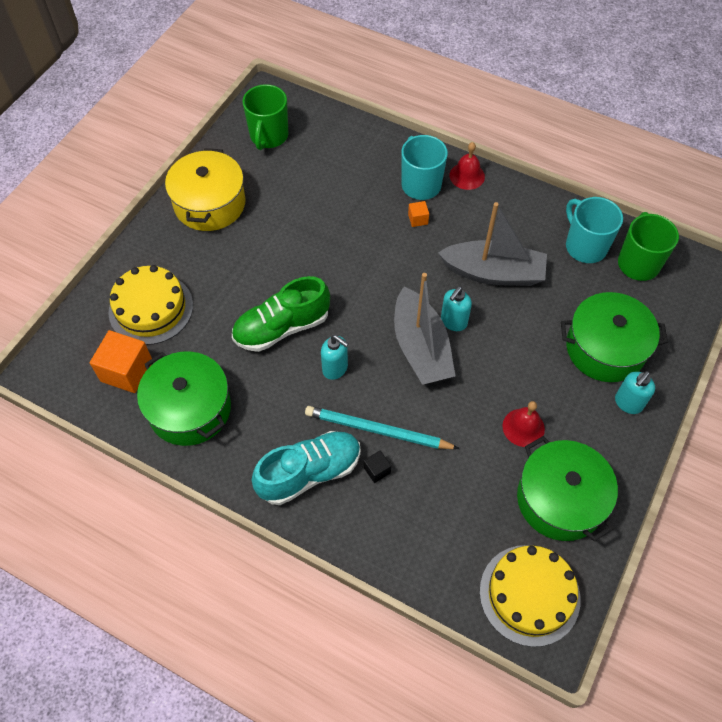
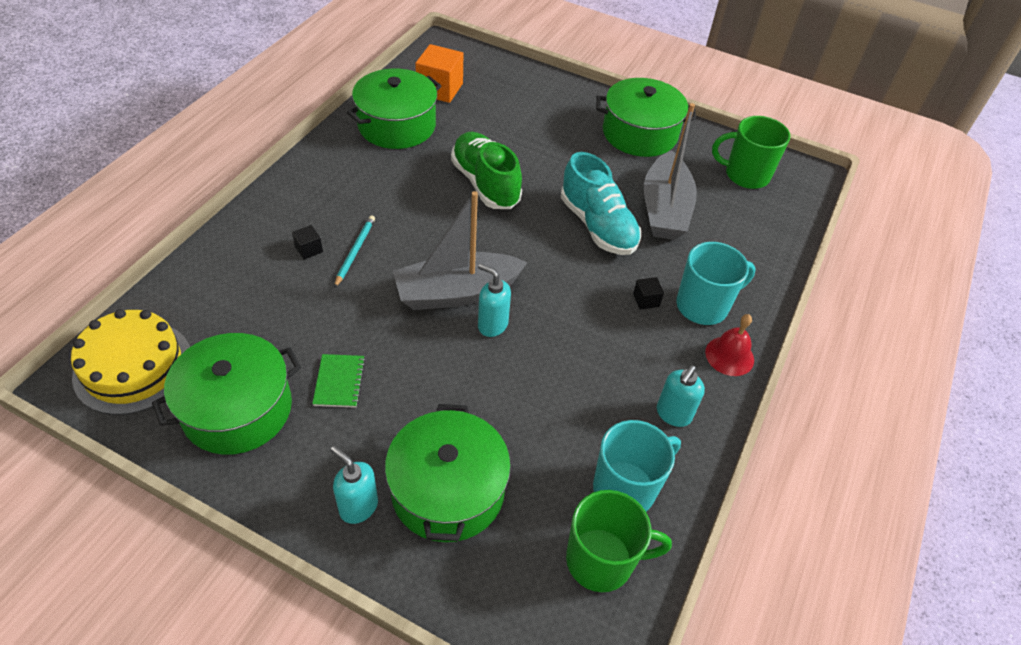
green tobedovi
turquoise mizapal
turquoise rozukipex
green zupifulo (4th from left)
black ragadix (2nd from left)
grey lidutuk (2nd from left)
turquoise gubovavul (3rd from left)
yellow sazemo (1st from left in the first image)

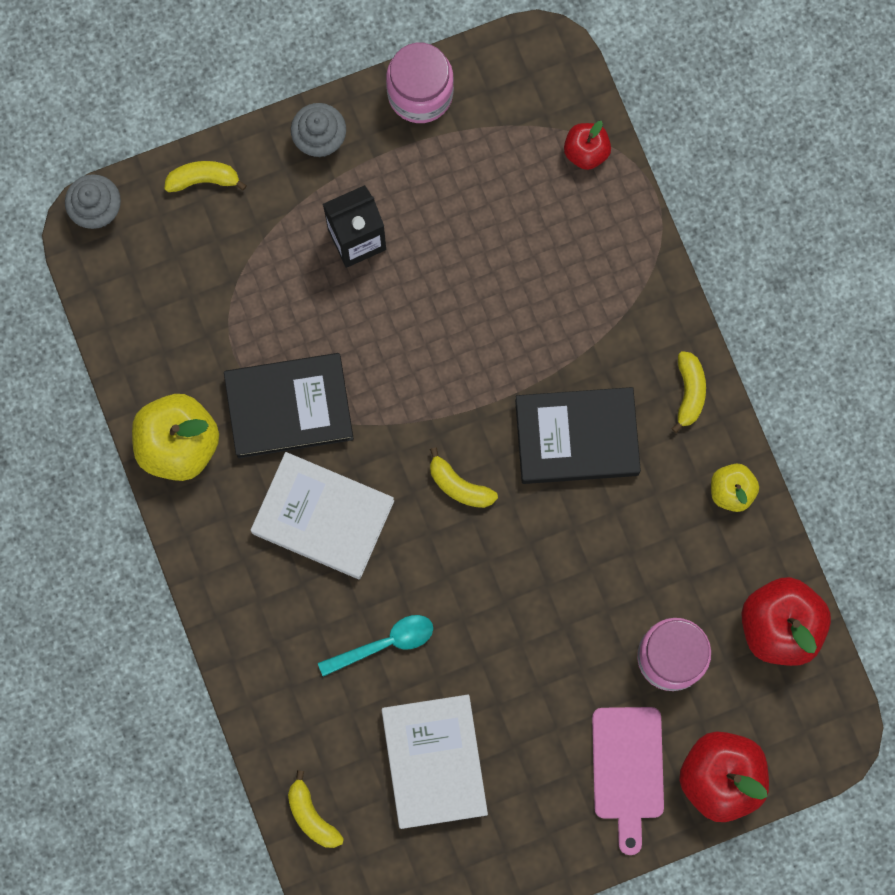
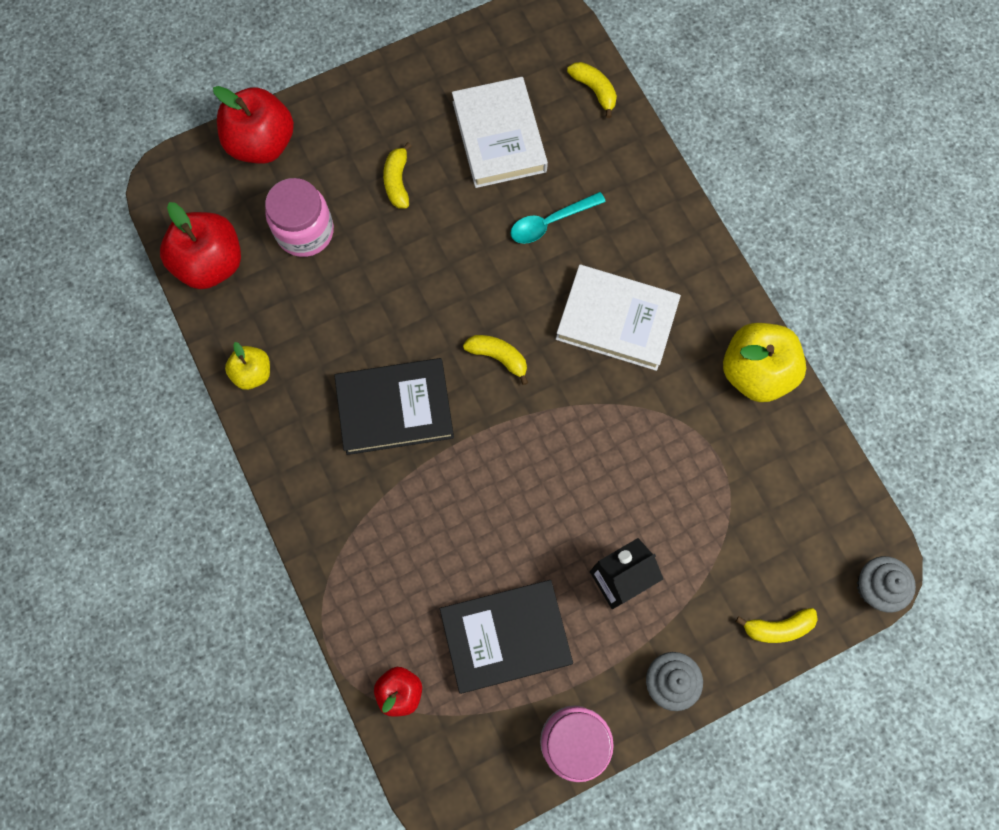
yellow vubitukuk (1st from left)
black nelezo (2nd from left)
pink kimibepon

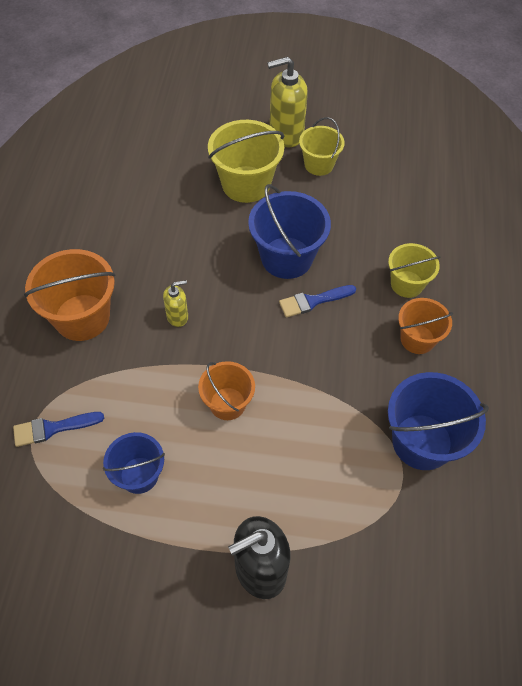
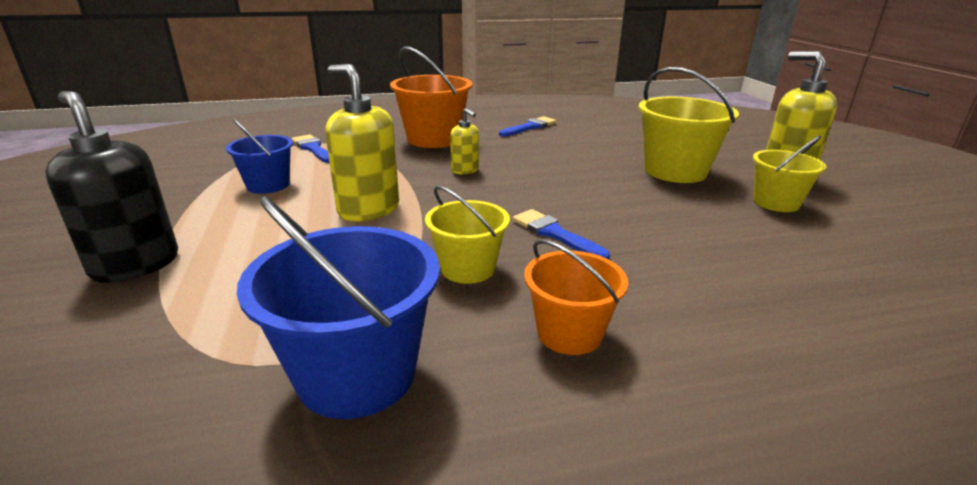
yellow gubovavul (1st from left)
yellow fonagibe (1st from left)
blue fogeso (2nd from left)
blue fonagibe (2nd from left in the first image)

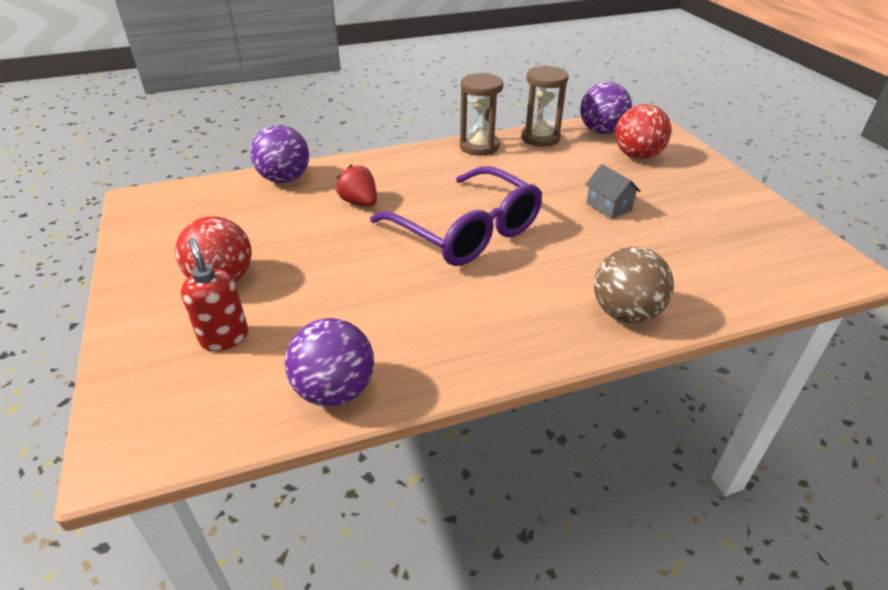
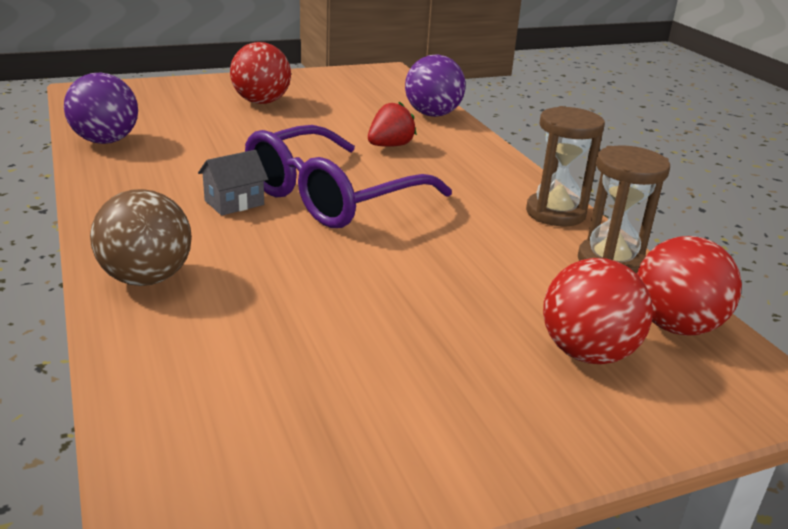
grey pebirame
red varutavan (3rd from left)
red gubovavul

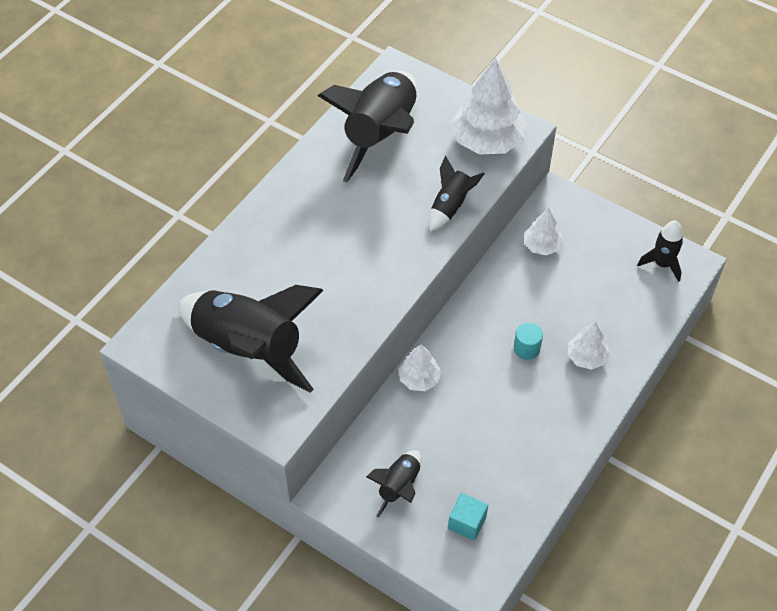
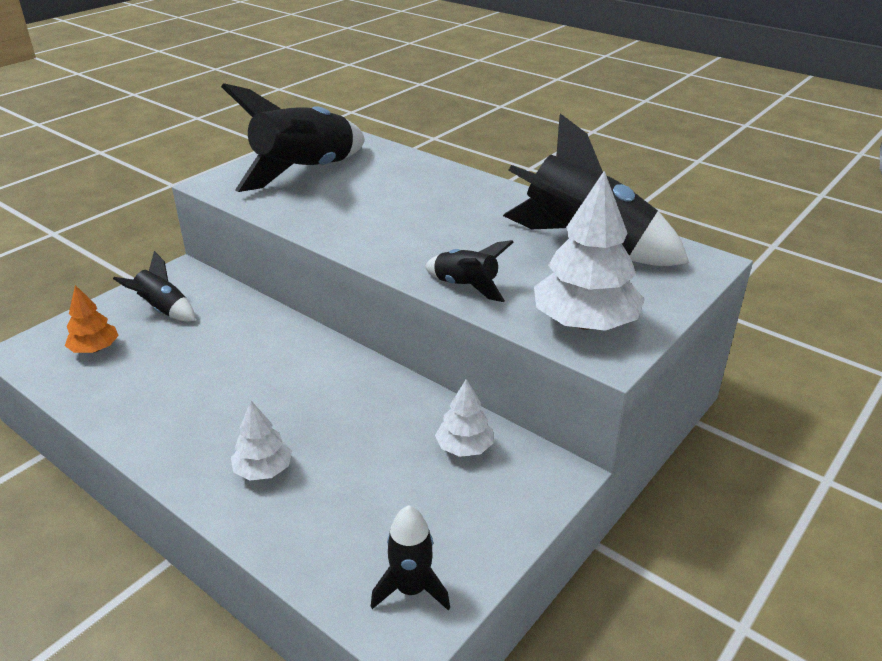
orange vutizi
white vutizi (1st from left in the first image)
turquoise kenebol

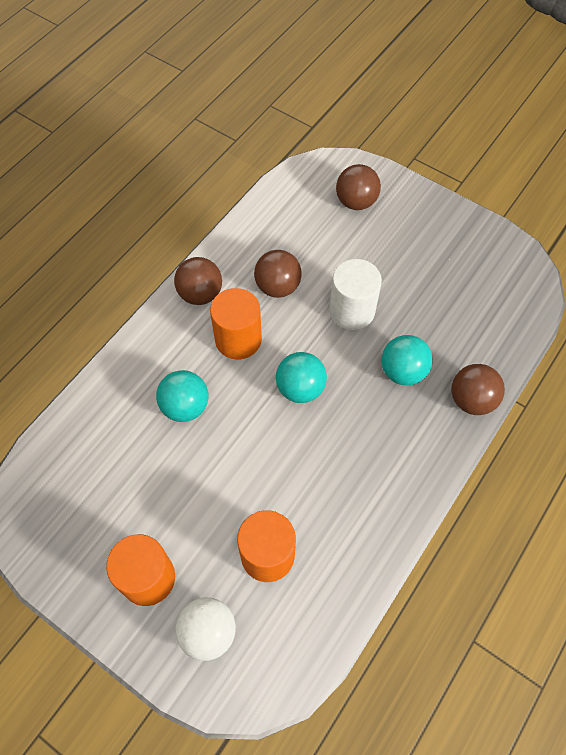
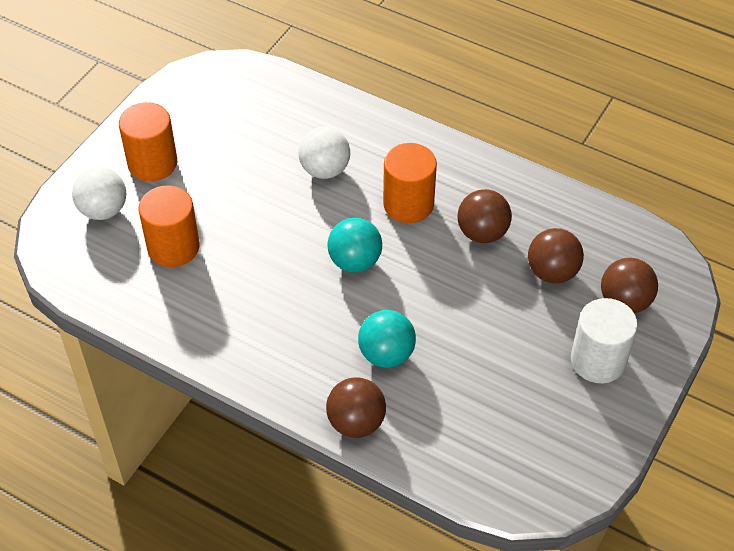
white varutavan (2nd from left)
brown varutavan (3rd from left)
white kenebol

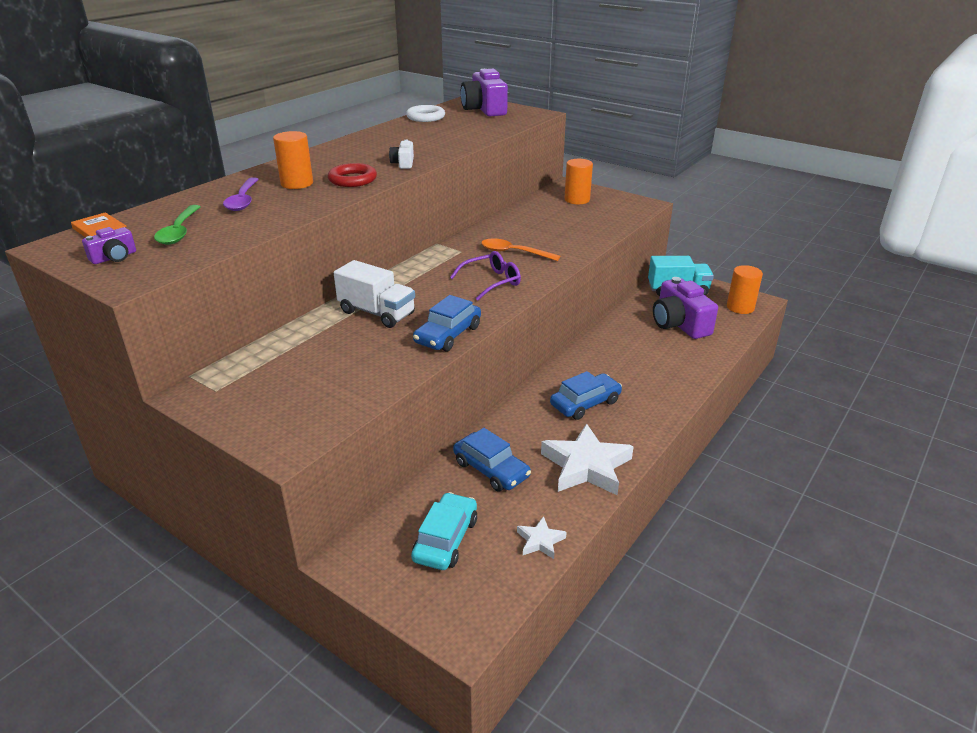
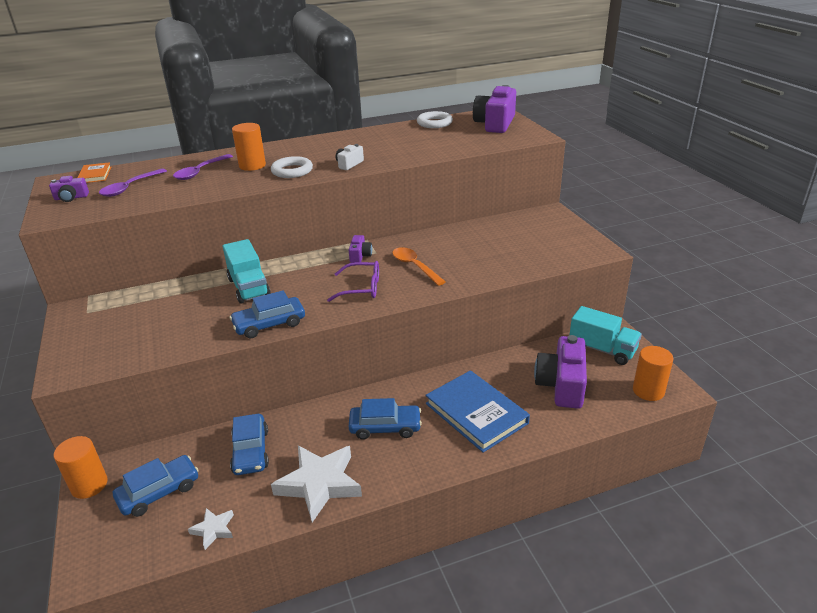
orange kenebol (1st from left)
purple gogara (1st from left)
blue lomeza (1st from left)
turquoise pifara (1st from left)
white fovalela (1st from left)
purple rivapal (2nd from left)
blue nelezo

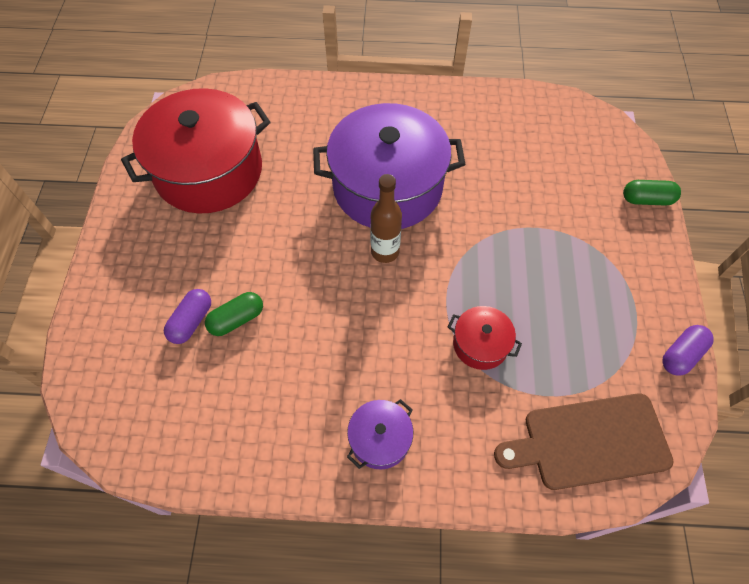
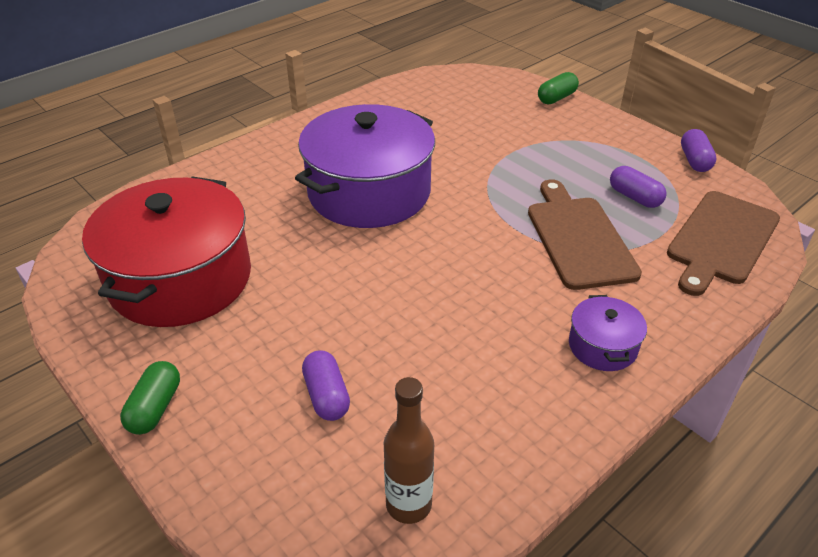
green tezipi (1st from left)
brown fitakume
brown kimibepon (1st from left)
purple tezipi (2nd from left)

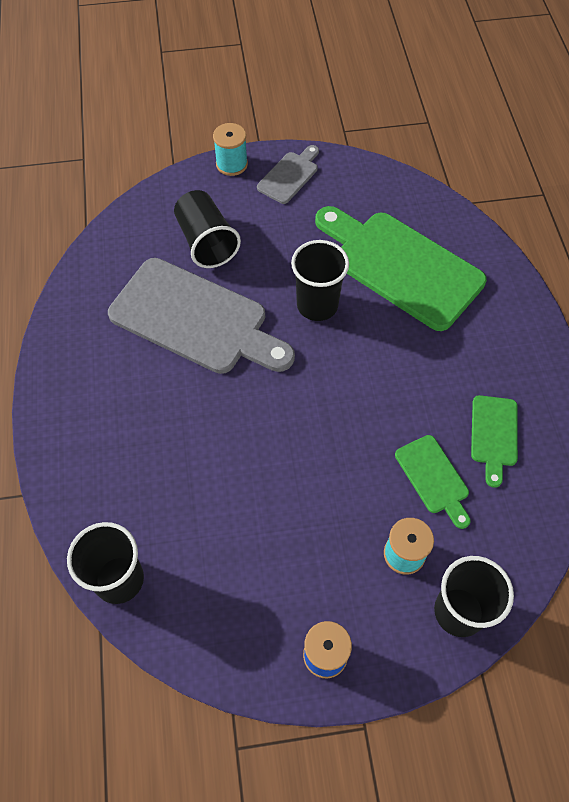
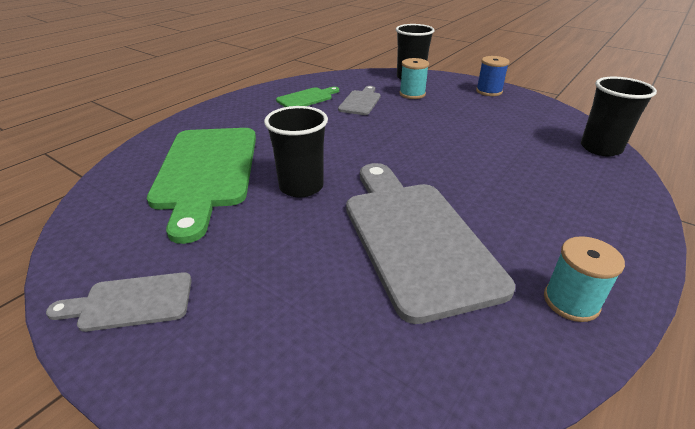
grey kimibepon (2nd from left)
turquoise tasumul (2nd from left)
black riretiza (2nd from left in the first image)

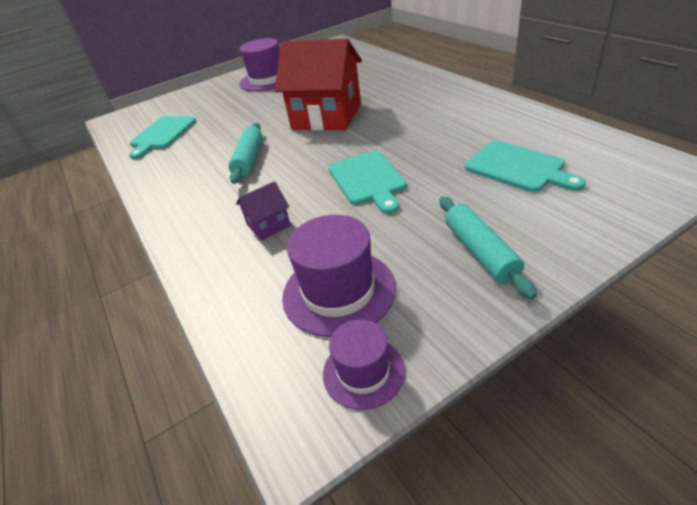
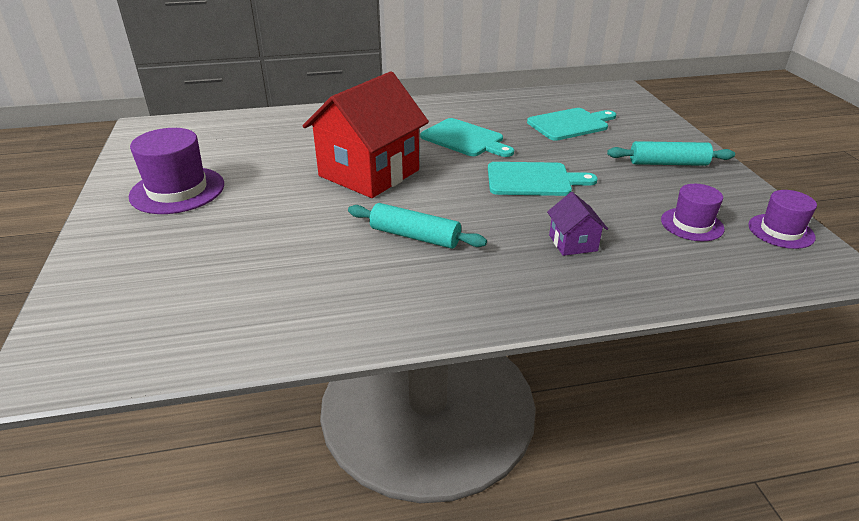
turquoise kimibepon (1st from left)
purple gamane (2nd from left)

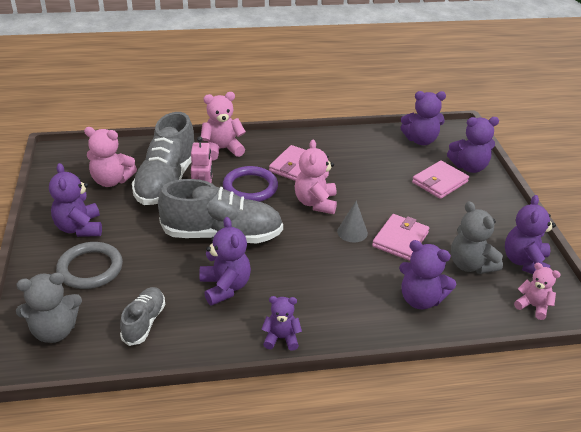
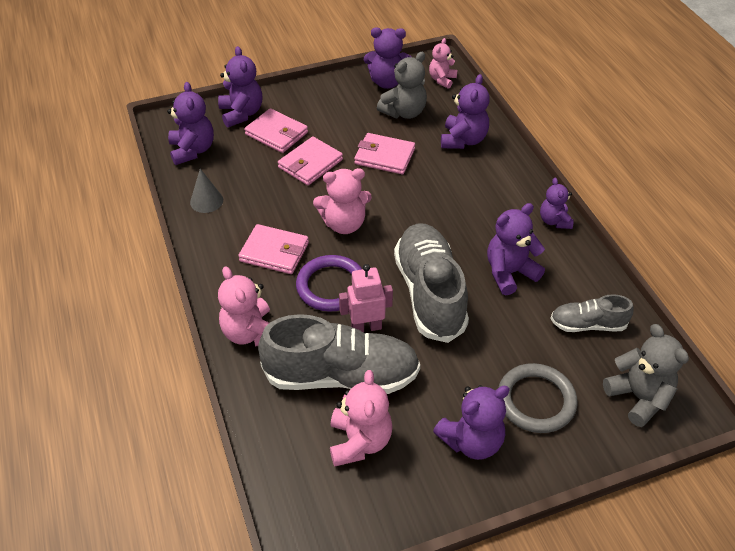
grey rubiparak
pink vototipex (3rd from left)

